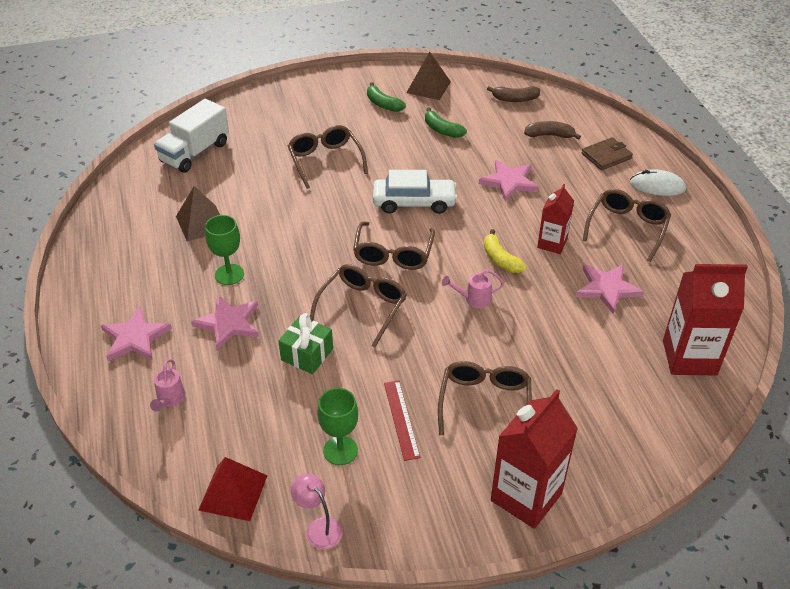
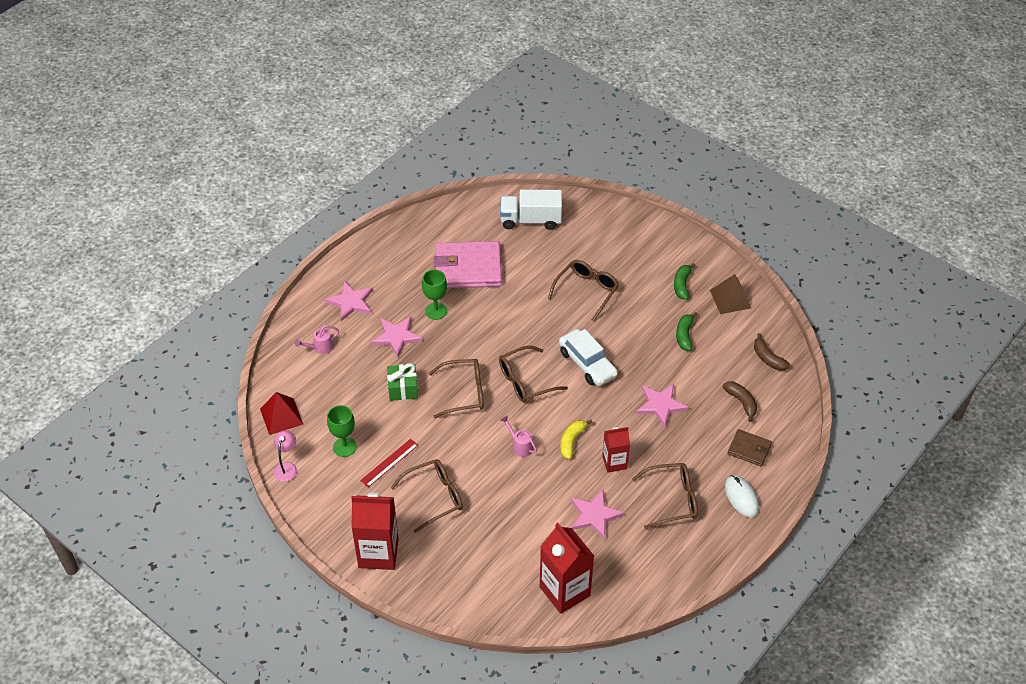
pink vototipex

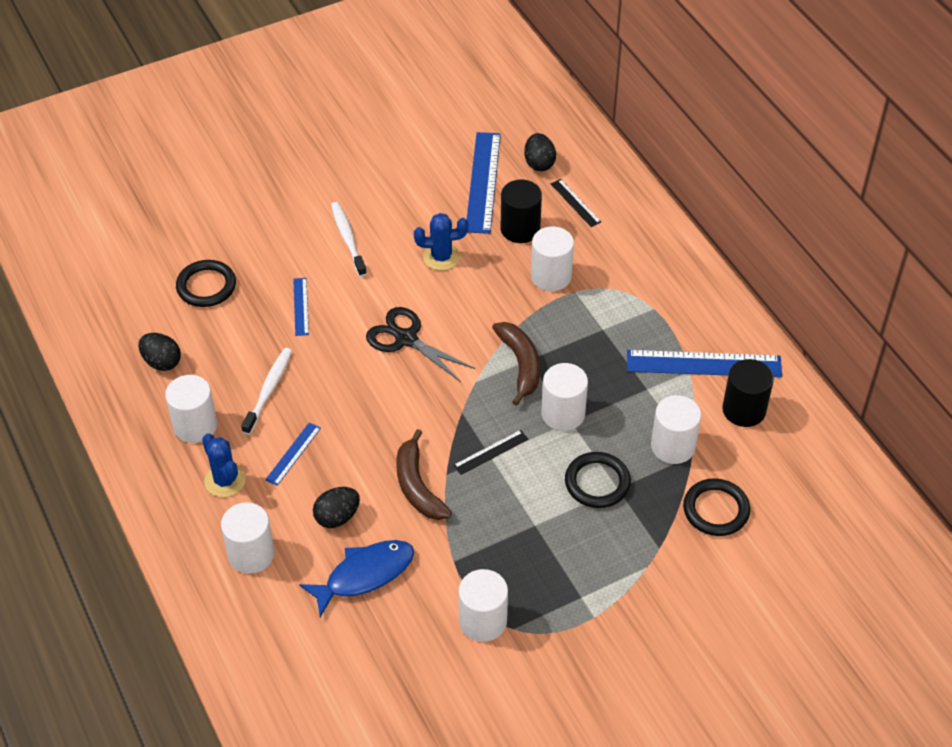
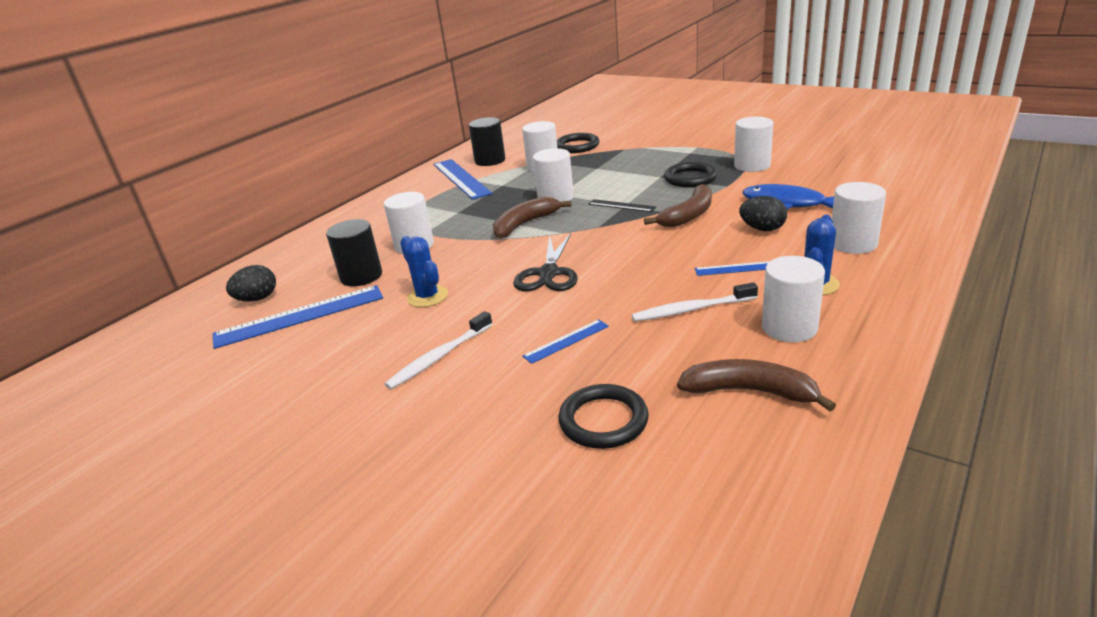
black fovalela (3rd from left)
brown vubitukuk (3rd from left)
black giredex (2nd from left in the first image)

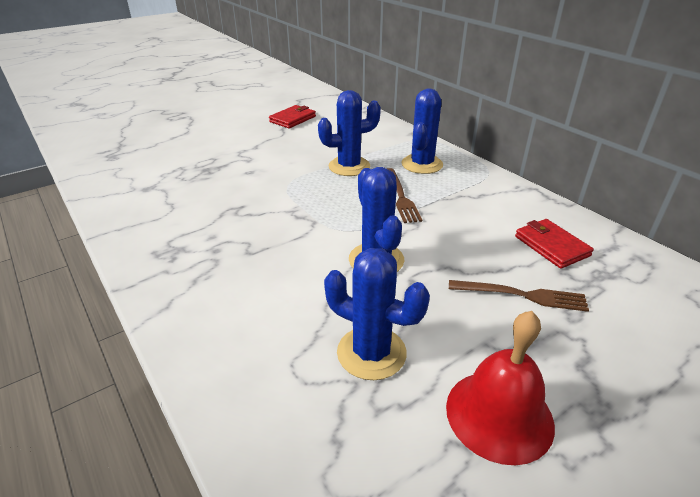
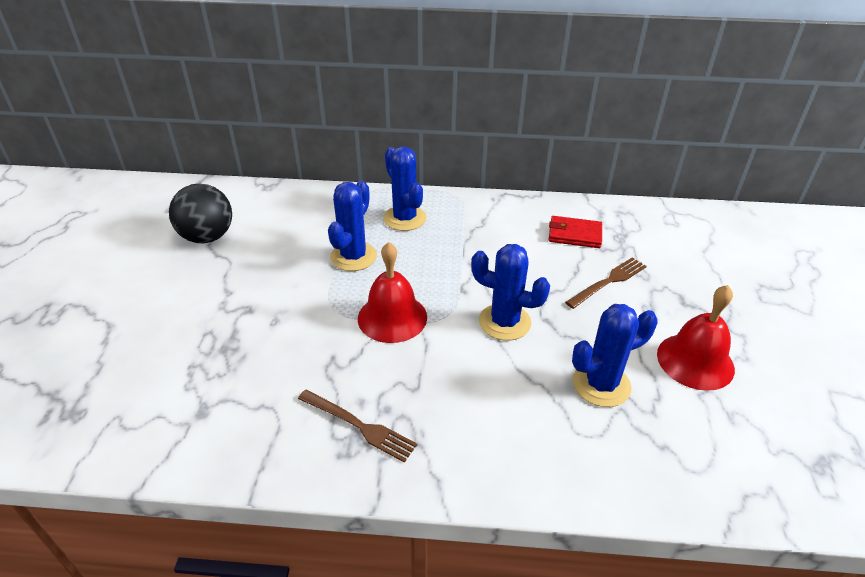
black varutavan
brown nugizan (1st from left)
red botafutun (1st from left)

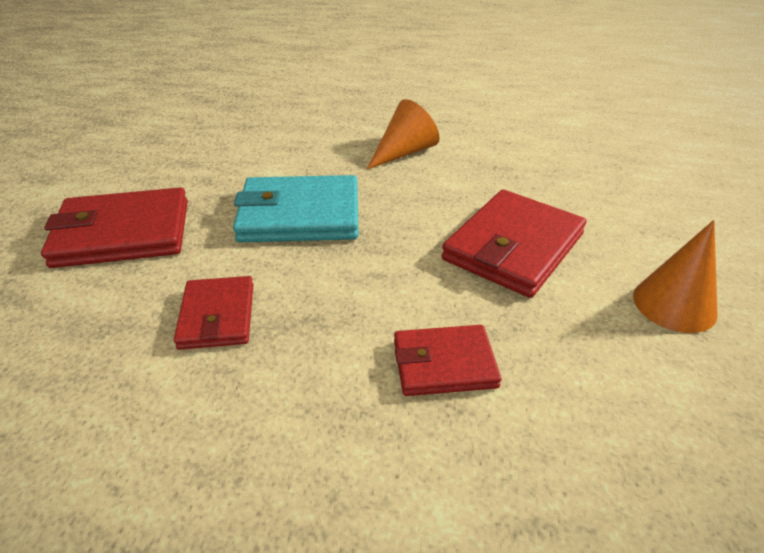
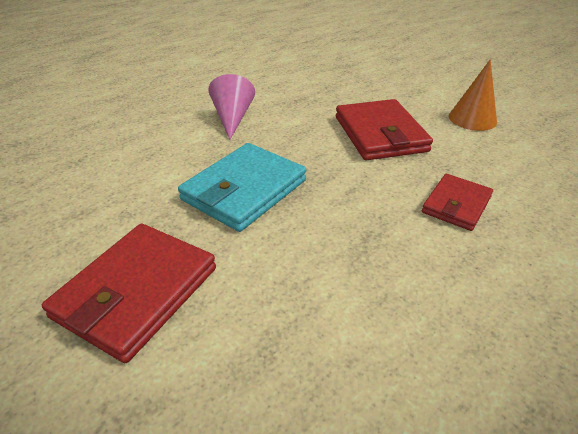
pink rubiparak
red vototipex (2nd from left in the first image)

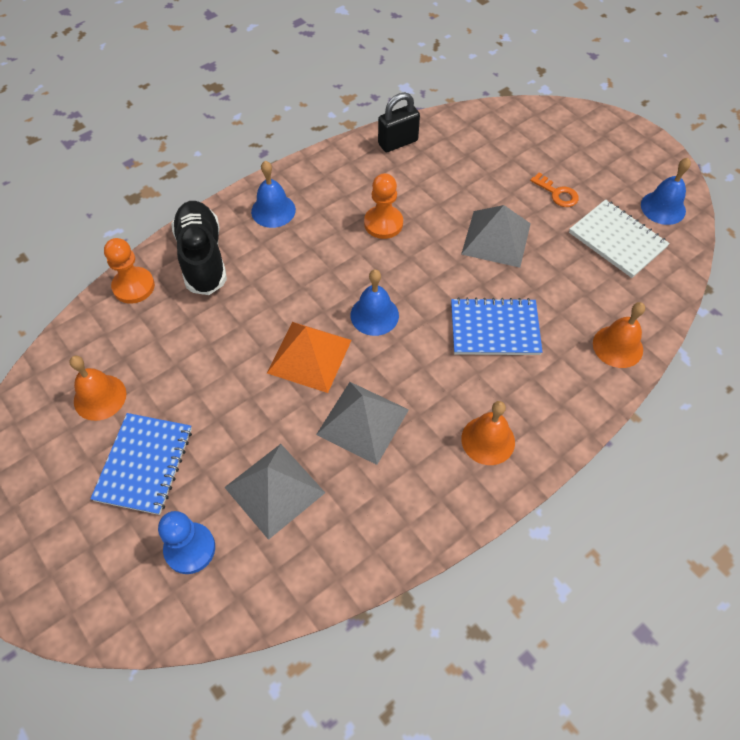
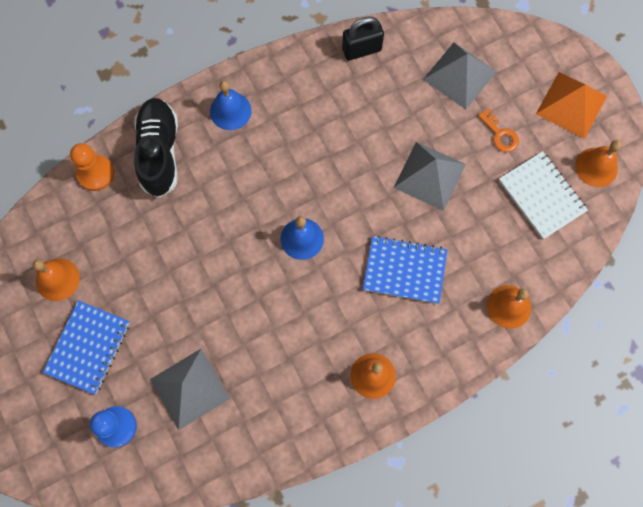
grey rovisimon (3rd from left)
orange rovisimon
orange botafutun (4th from left)
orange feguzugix (2nd from left in the first image)

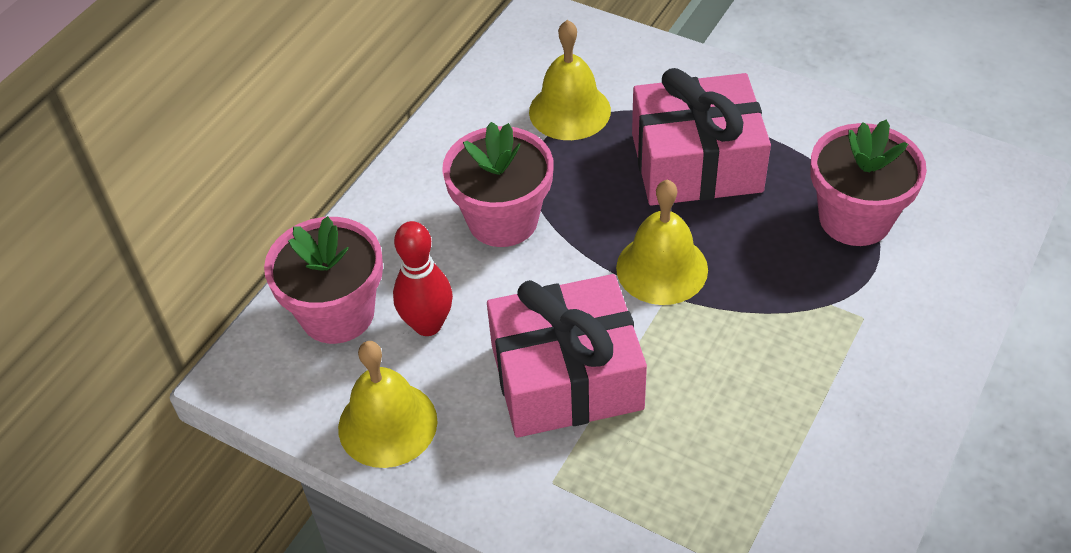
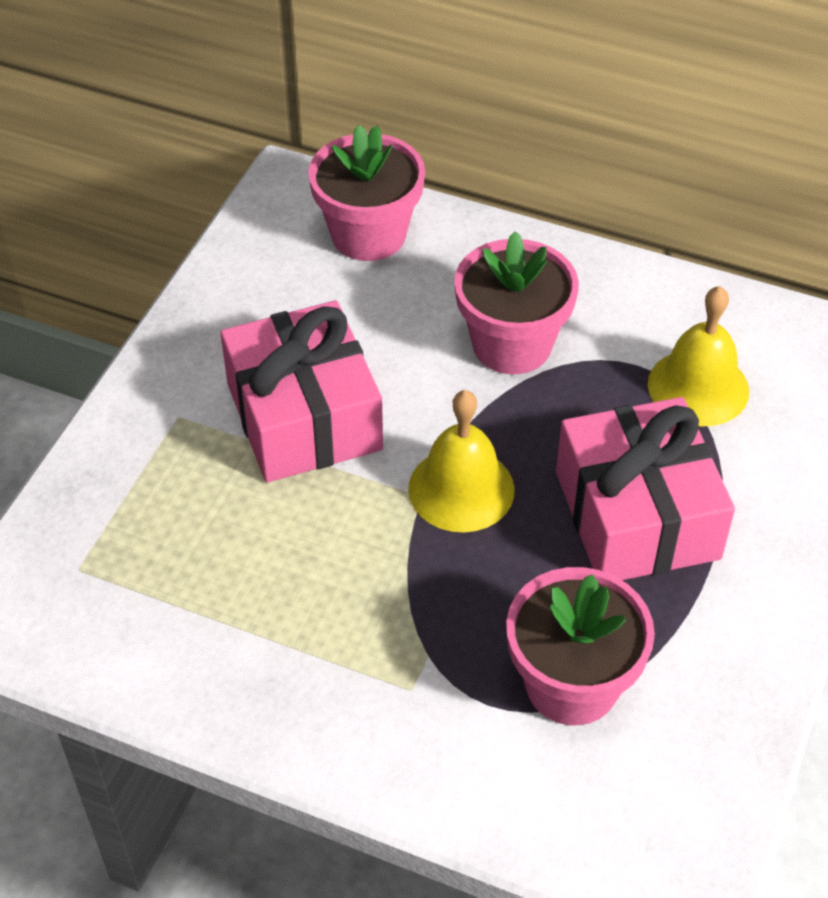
yellow botafutun (1st from left in the first image)
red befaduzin

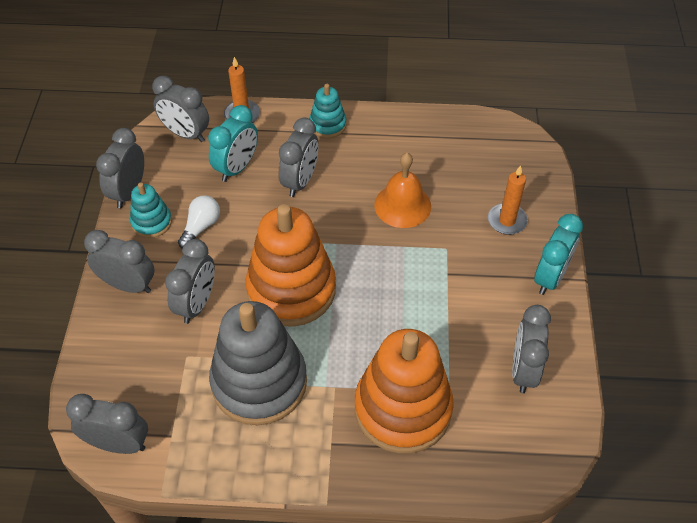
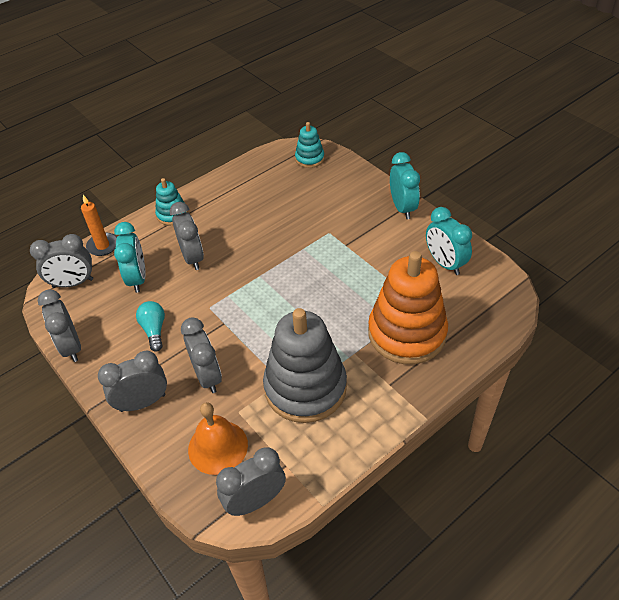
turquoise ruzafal
orange botafutun
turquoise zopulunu (2nd from left)
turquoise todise (3rd from left)
orange zopulunu (1st from left in the first image)
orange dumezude (2nd from left in the first image)

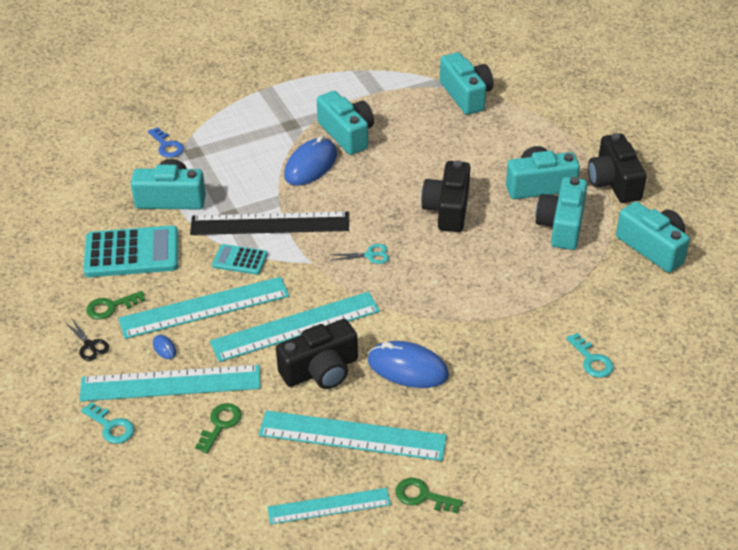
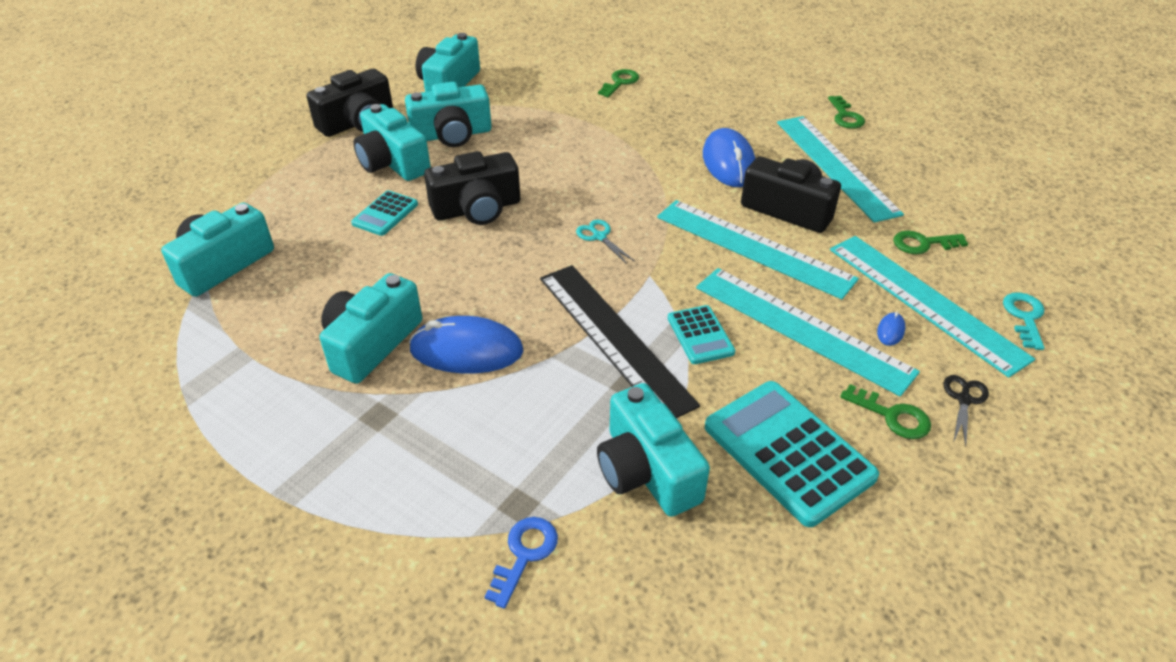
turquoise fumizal (1st from left)
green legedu (1st from left)
turquoise giredex (4th from left in the first image)

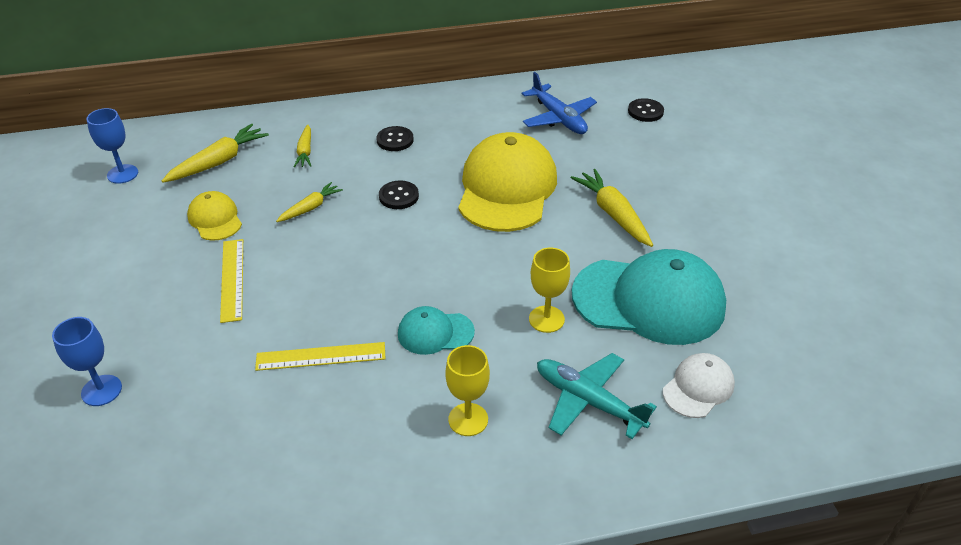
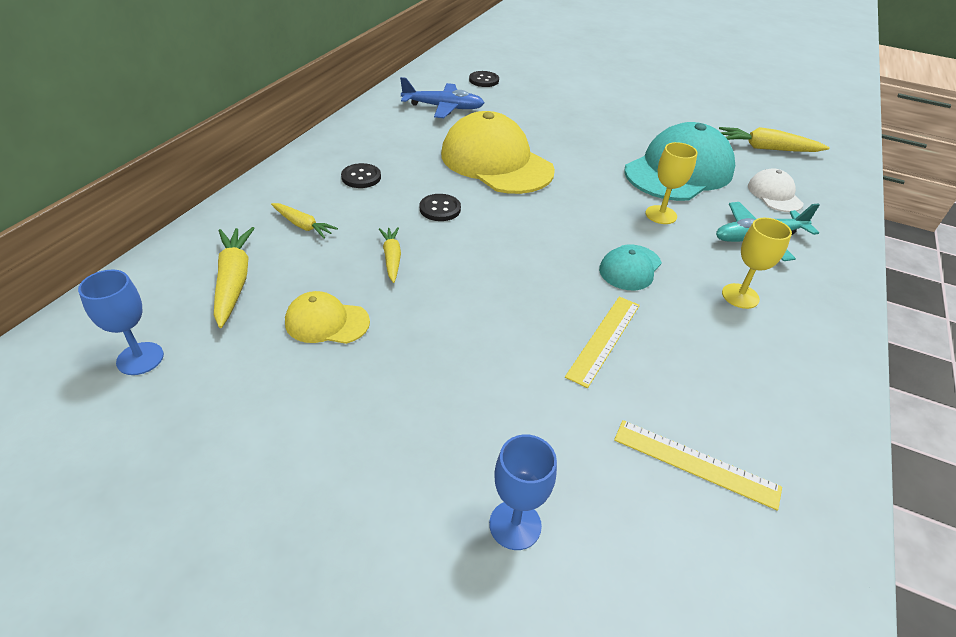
yellow giredex (2nd from left)
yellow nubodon (4th from left)

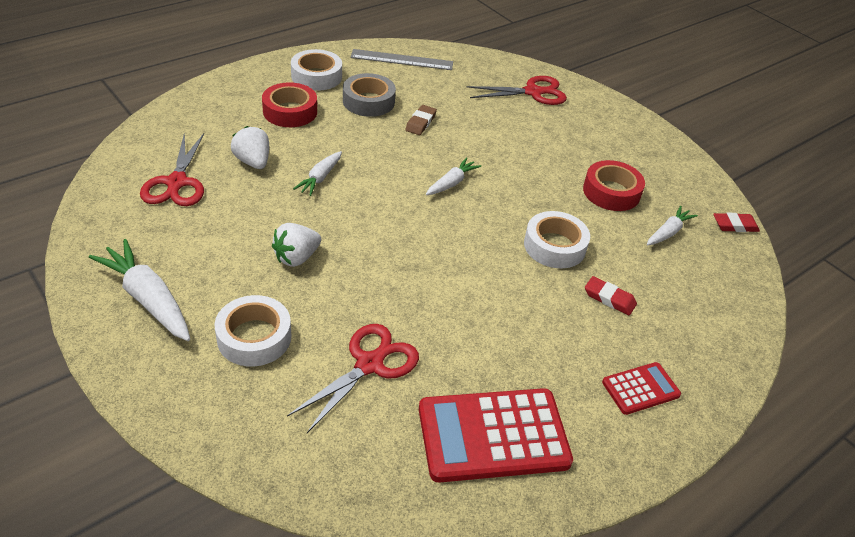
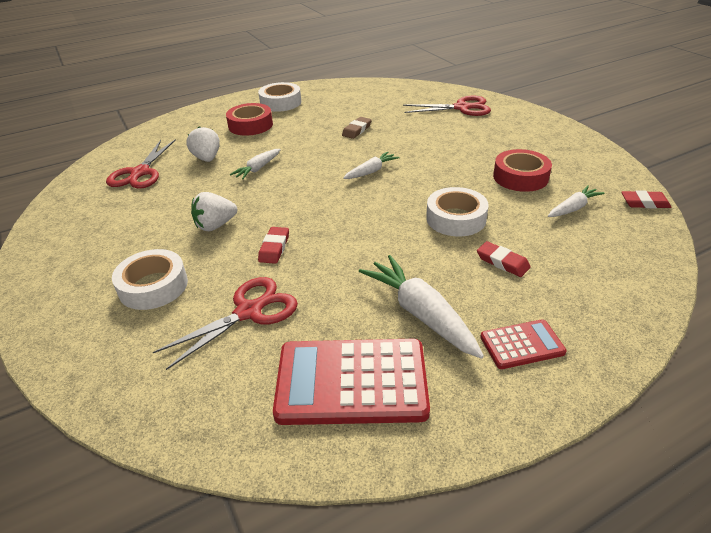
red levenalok (1st from left)
white nubodon (3rd from left)
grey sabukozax
grey giredex

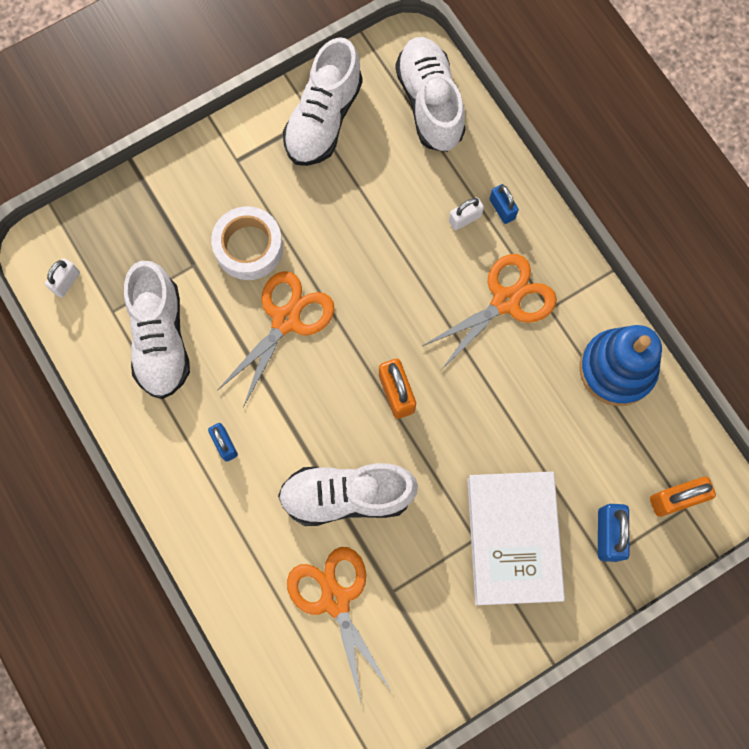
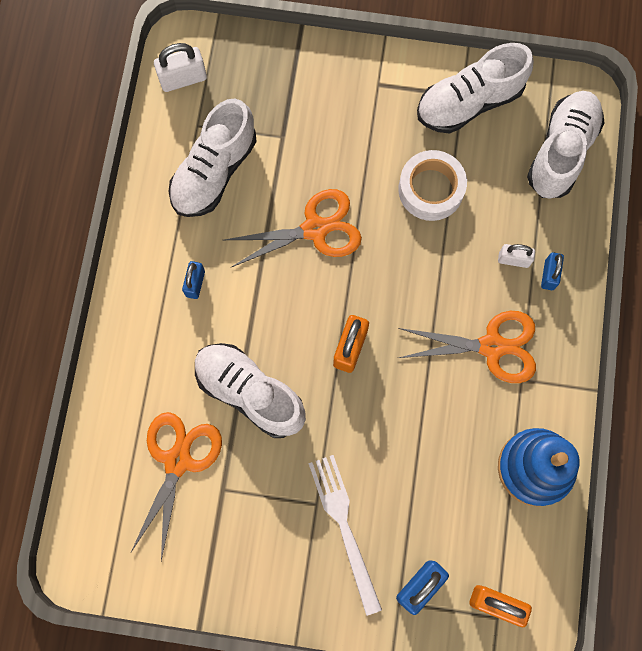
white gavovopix (1st from left)
white nugizan
white sabukozax

